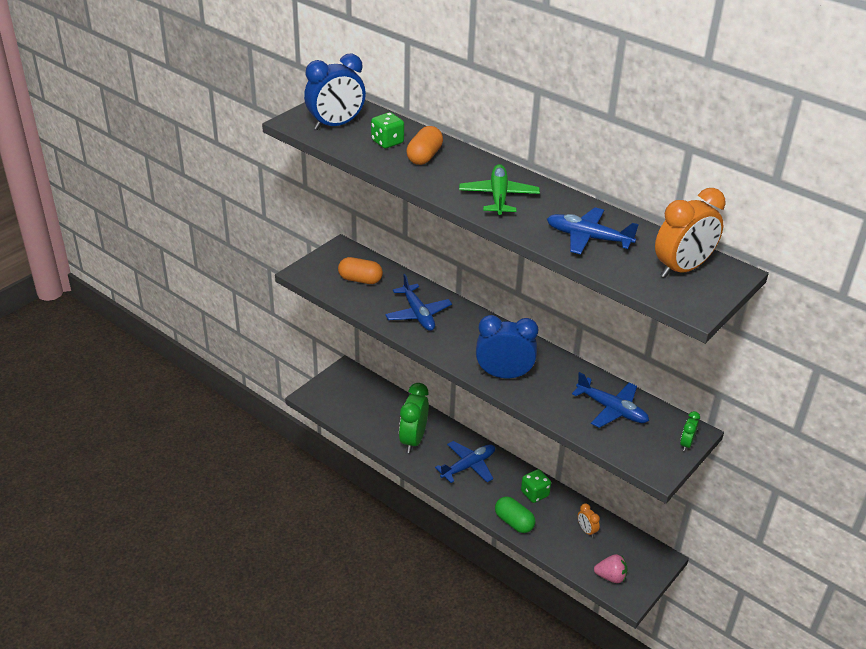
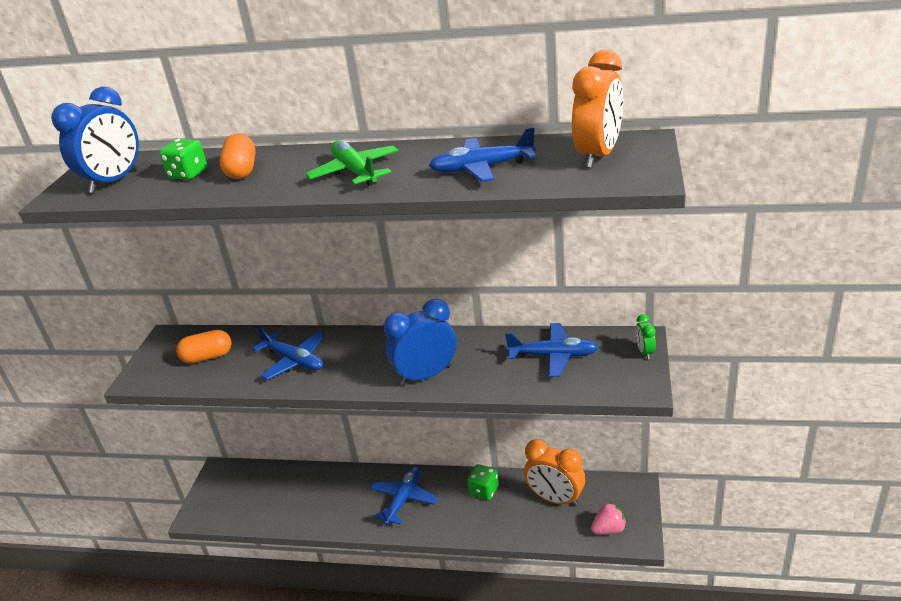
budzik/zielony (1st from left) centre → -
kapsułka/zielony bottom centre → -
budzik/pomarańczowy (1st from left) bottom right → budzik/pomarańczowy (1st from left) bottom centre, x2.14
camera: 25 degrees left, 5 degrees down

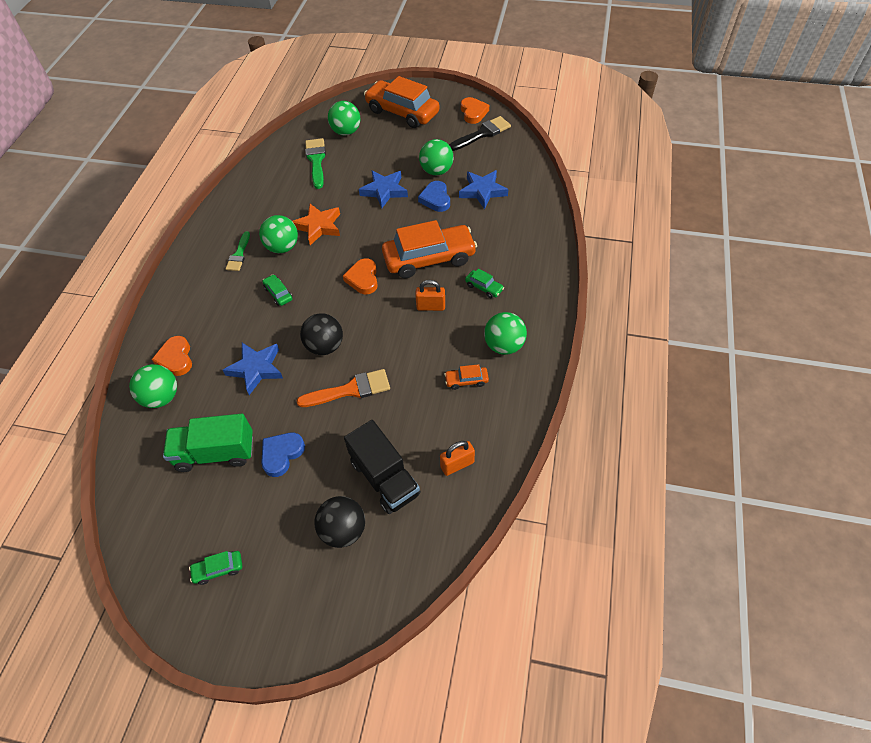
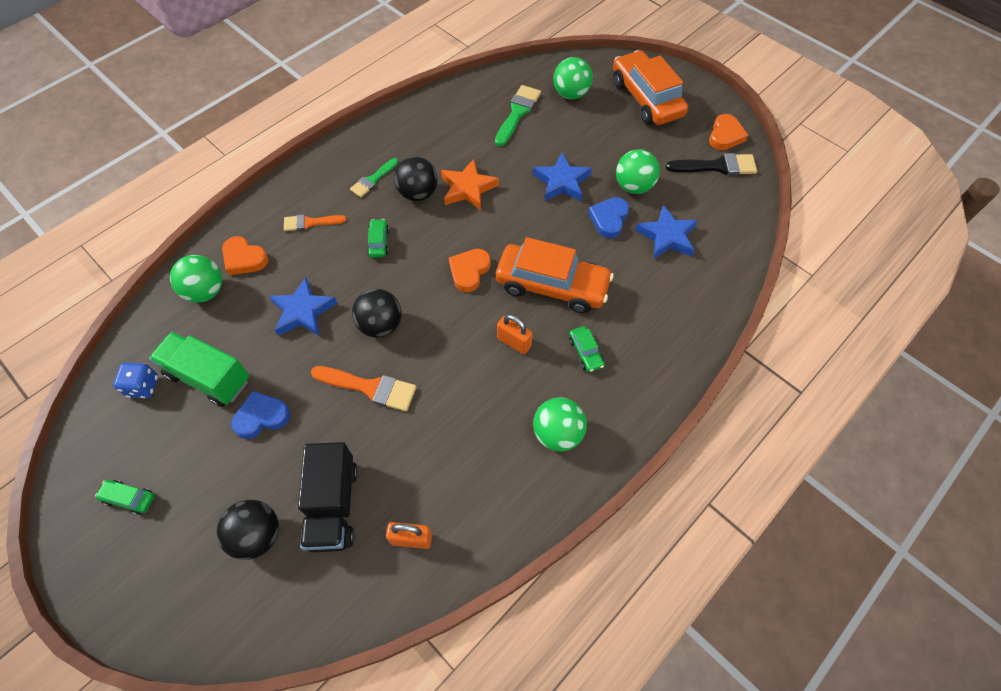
serce/pomarańczowy (1st from left) middle left, 75 degrees counterclockwise
piłka/zielony (2nd from left) top left → piłka/czarny (3rd from left) top centre
samochód/pomarańczowy (3rd from left) centre → -
- → kostka do gry/niebieski middle left
- → pędzel/pomarańczowy (1st from left) top left
camera: 30 degrees right, 5 degrees up

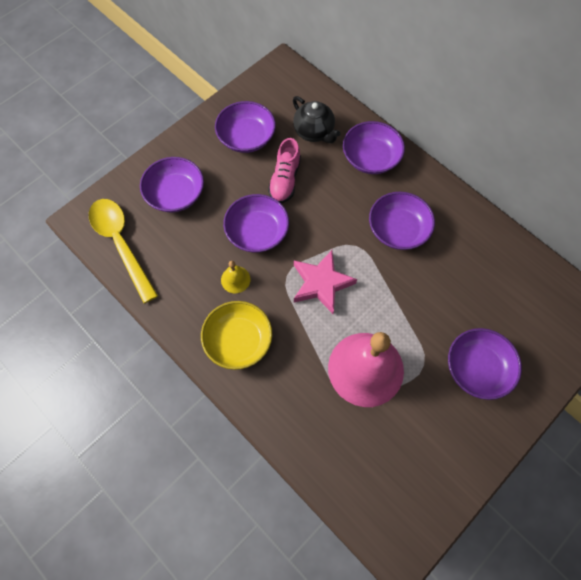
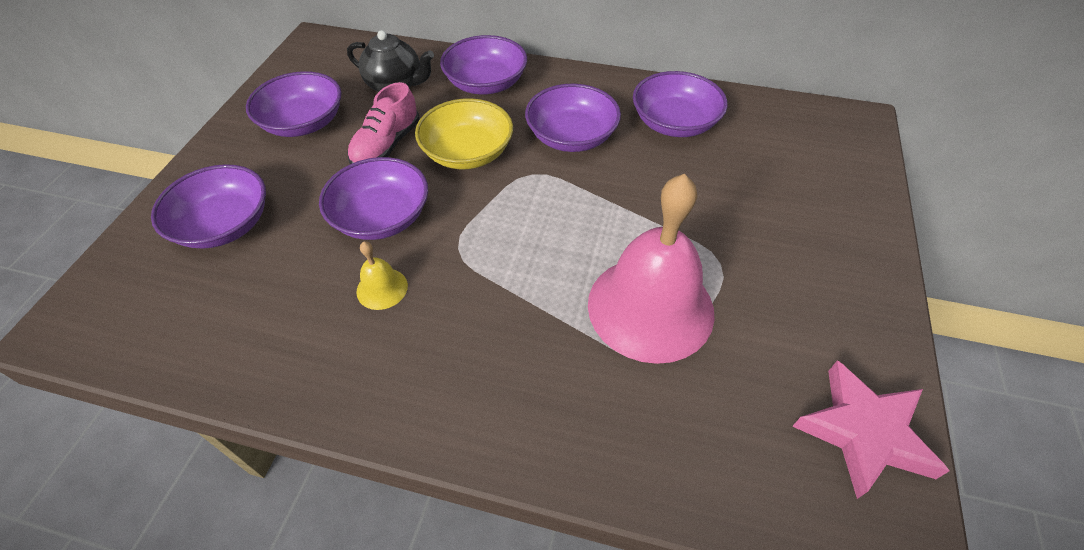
łyżka/żółty middle left → -
miska/żółty centre → miska/żółty top centre, moved
but/różowy top centre, 45 degrees clockwise
gwiazda/różowy centre → gwiazda/różowy bottom right, moved
miska/fioletowy (6th from left) middle right → miska/fioletowy (6th from left) top centre, moved
camera: 30 degrees left, 15 degrees down

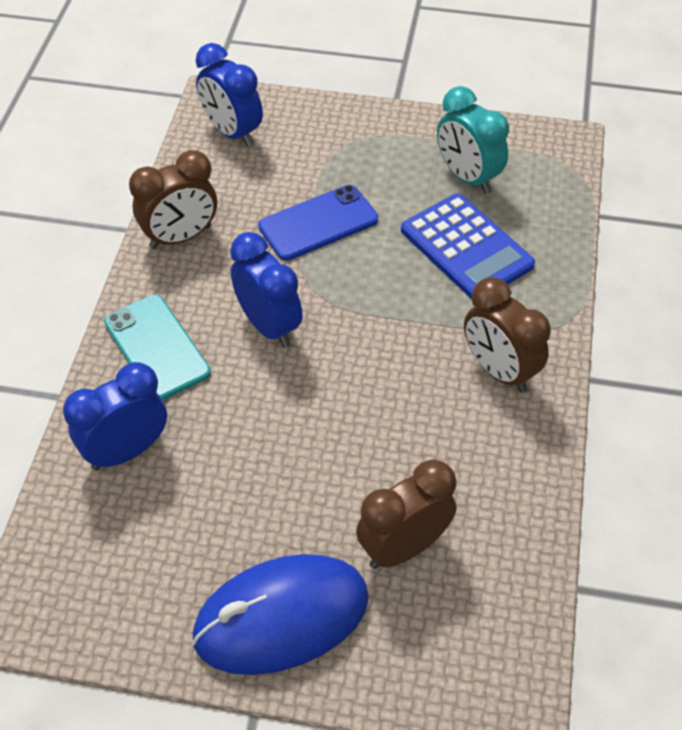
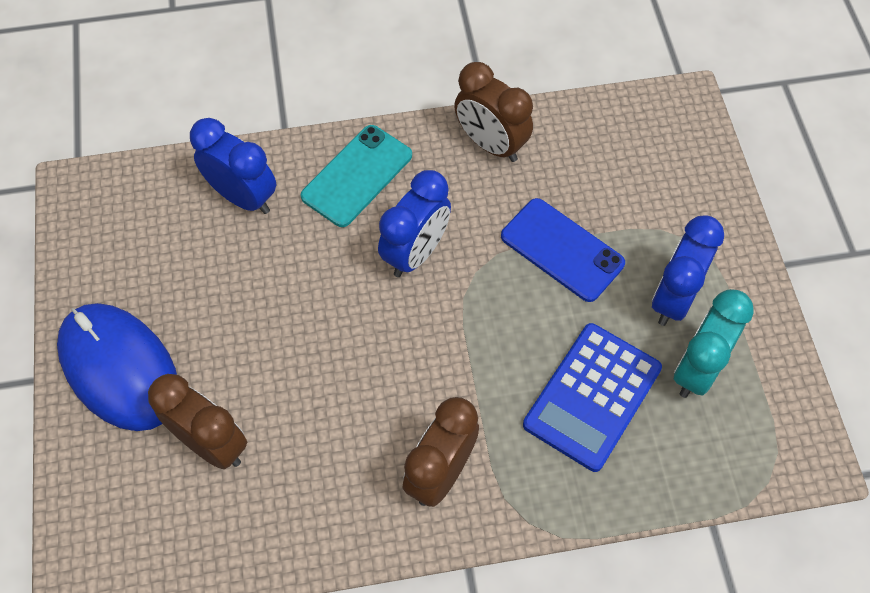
budzik/niebieski (2nd from left in the first image) top centre → budzik/niebieski (3rd from left) middle right, moved
camera: 70 degrees right, 10 degrees up

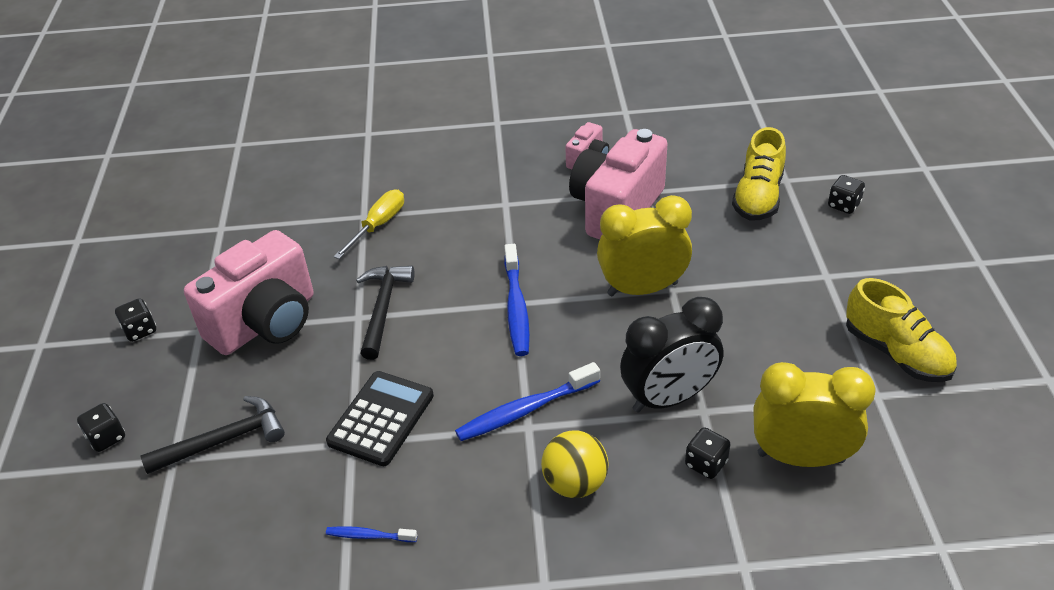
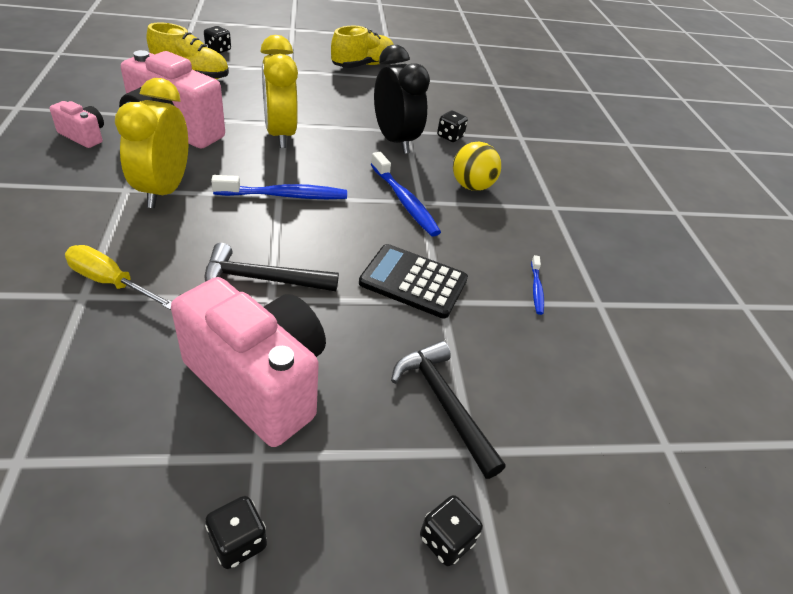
budzik/żółty (2nd from left in the first image) bottom right → budzik/żółty (1st from left) top left, moved
camera: 100 degrees left, 0 degrees up

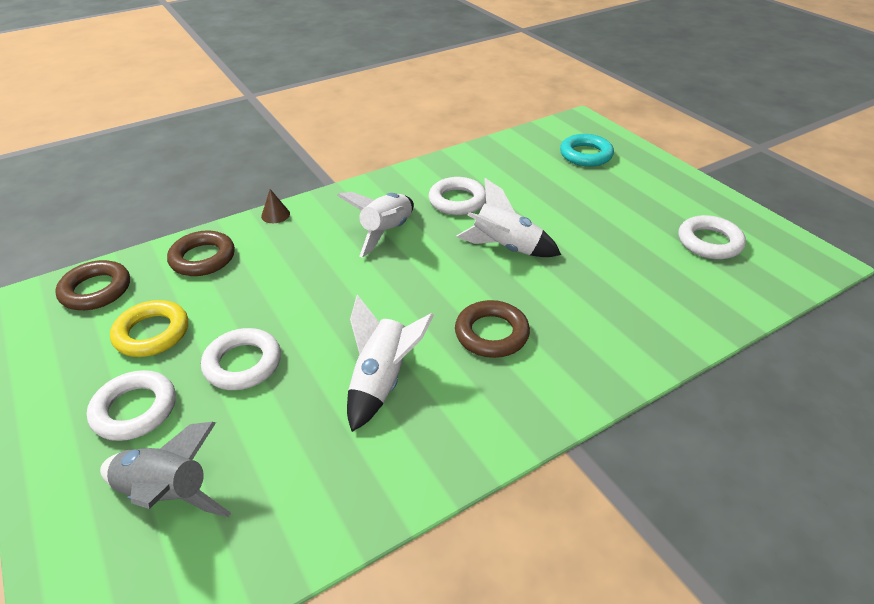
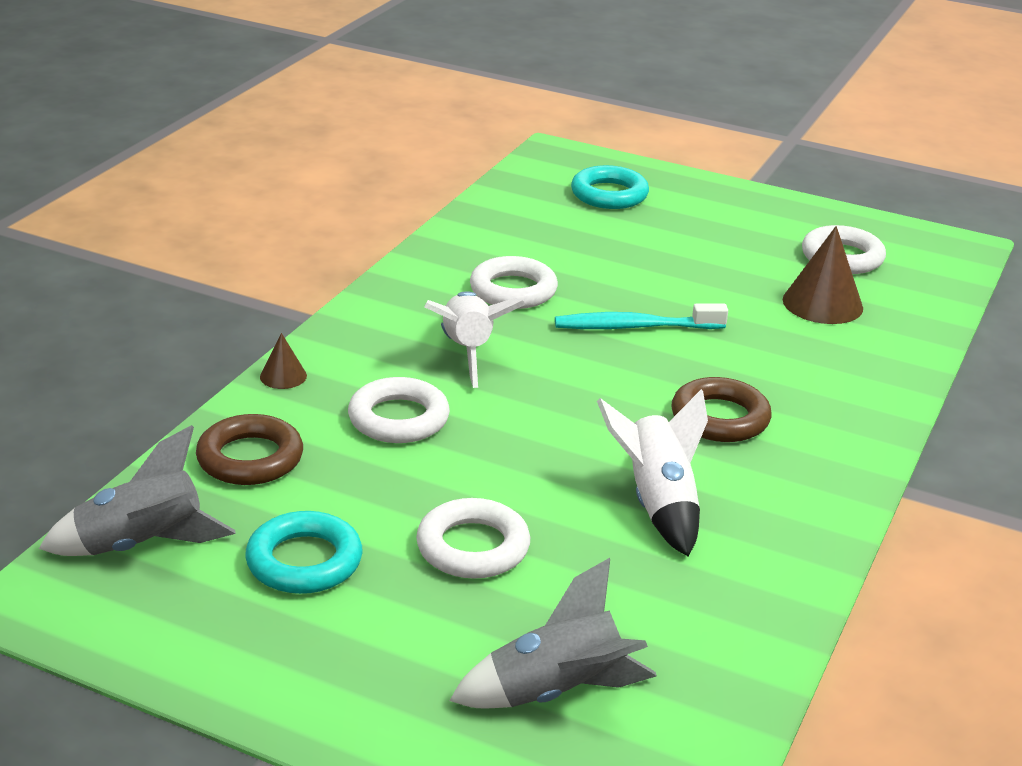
pierścień/brązowy (1st from left) middle left → rakieta/szary (1st from left) middle left
pierścień/biały (1st from left) bottom left → pierścień/biały (1st from left) centre, moved
pierścień/żółty middle left → pierścień/turkusowy (1st from left) bottom left
rakieta/biały (3rd from left) centre → szczoteczka do zębów/turkusowy centre
- → stożek/brązowy (2nd from left) middle right
camera: 35 degrees left, 10 degrees down

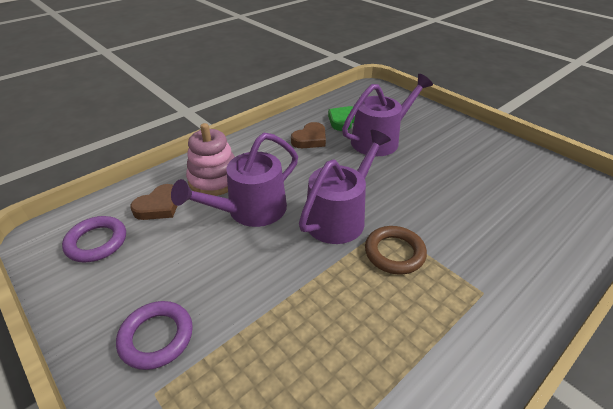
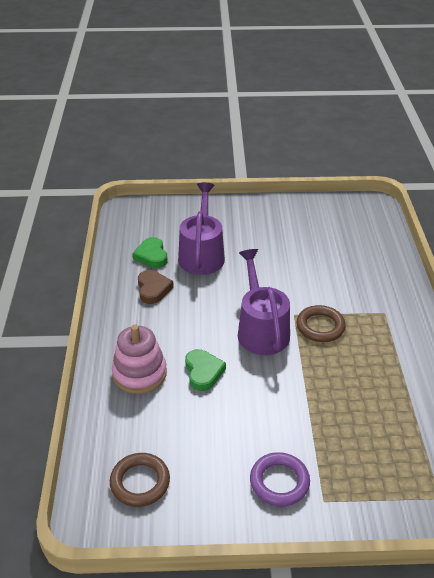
pierścień/fioletowy (1st from left) middle left → pierścień/brązowy (1st from left) bottom left
serce/brązowy (1st from left) middle left → -
konewka/fioletowy (1st from left) centre → serce/zielony (2nd from left) centre
camera: 50 degrees left, 0 degrees up

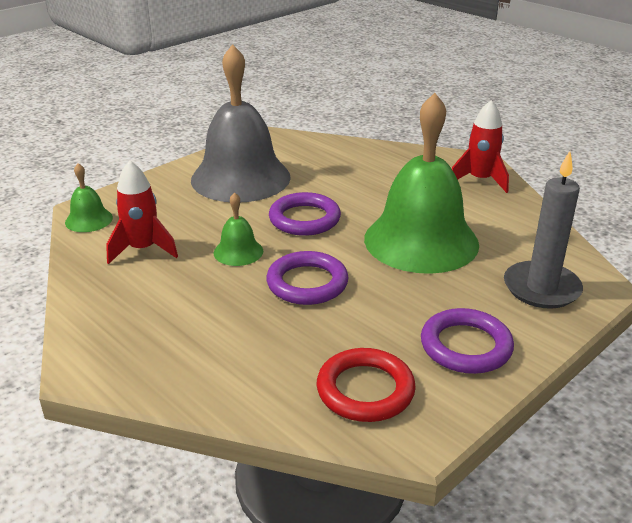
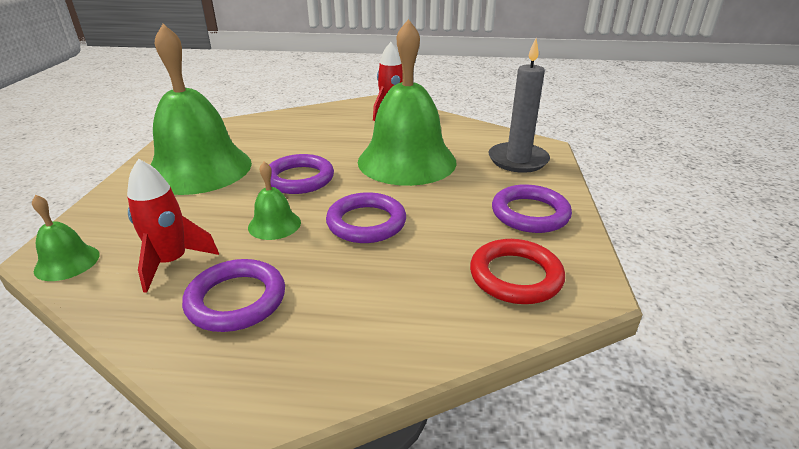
dzwonek/szary top centre → dzwonek/zielony (2nd from left) top left
- → pierścień/fioletowy (1st from left) middle left
camera: 40 degrees left, 0 degrees up

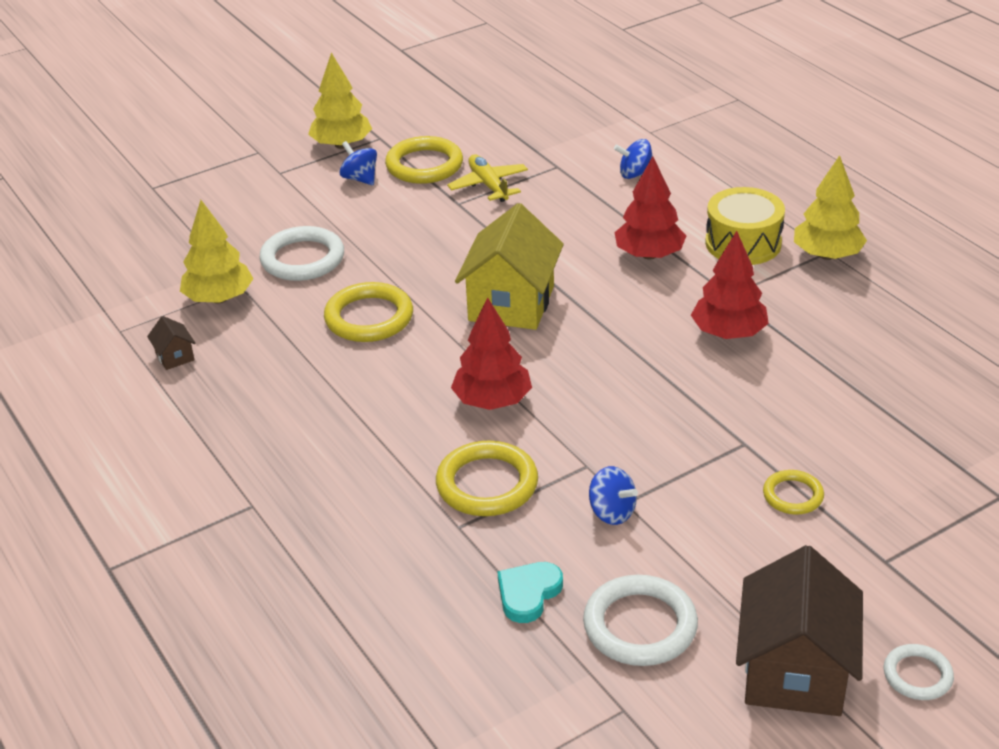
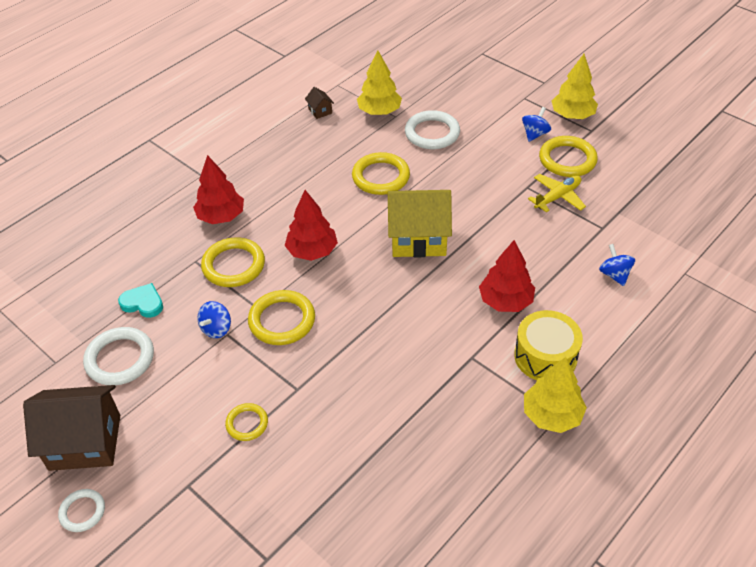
domek/brązowy (1st from left in the first image) middle left → domek/brązowy (2nd from left) top centre, 75 degrees counterclockwise
drzewko/czerwony (3rd from left in the first image) middle right → drzewko/czerwony (1st from left) middle left, moved
- → pierścień/żółty (3rd from left) centre
camera: 75 degrees right, 10 degrees up

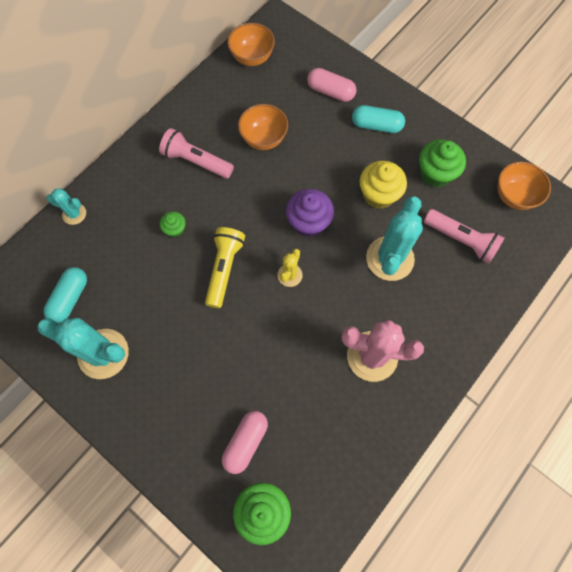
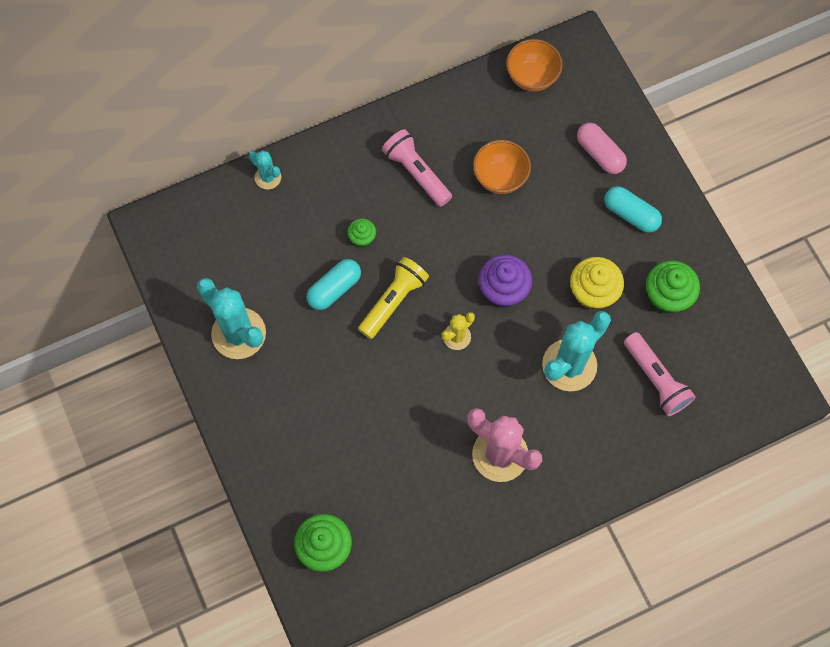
kapsułka/turkusowy (1st from left) middle left → kapsułka/turkusowy (1st from left) centre, moved
kapsułka/różowy (1st from left) bottom centre → -
miska/pomarańczowy (3rd from left) top right → -
camera: 25 degrees right, 0 degrees up

